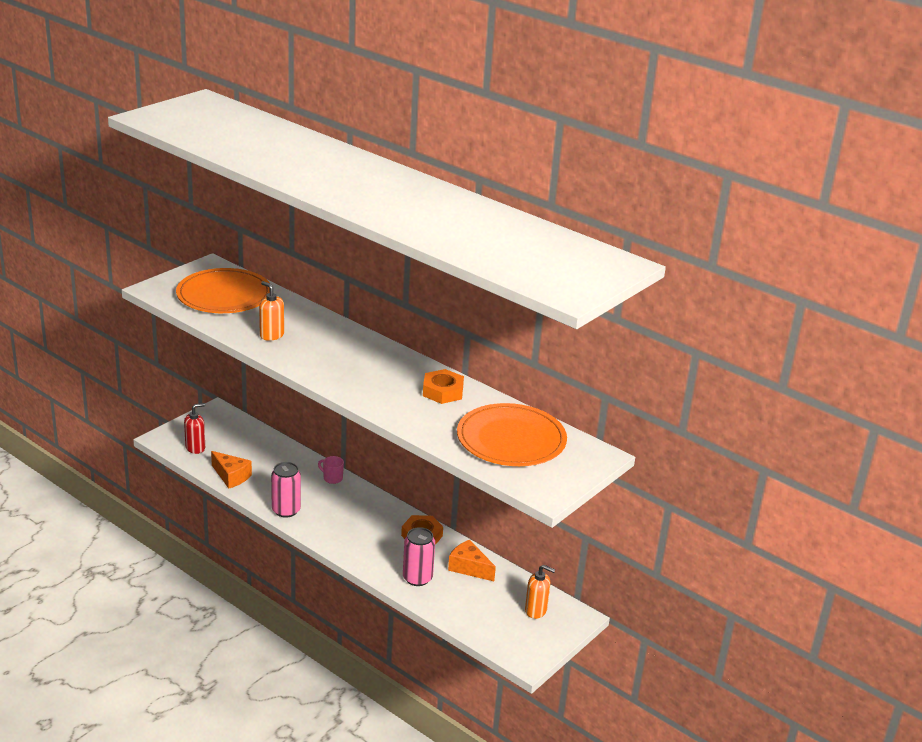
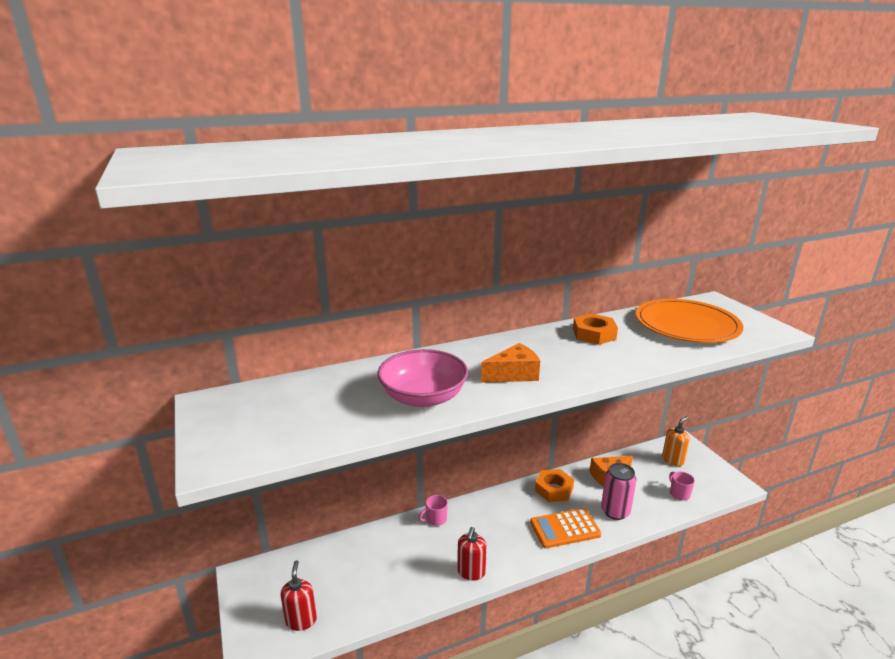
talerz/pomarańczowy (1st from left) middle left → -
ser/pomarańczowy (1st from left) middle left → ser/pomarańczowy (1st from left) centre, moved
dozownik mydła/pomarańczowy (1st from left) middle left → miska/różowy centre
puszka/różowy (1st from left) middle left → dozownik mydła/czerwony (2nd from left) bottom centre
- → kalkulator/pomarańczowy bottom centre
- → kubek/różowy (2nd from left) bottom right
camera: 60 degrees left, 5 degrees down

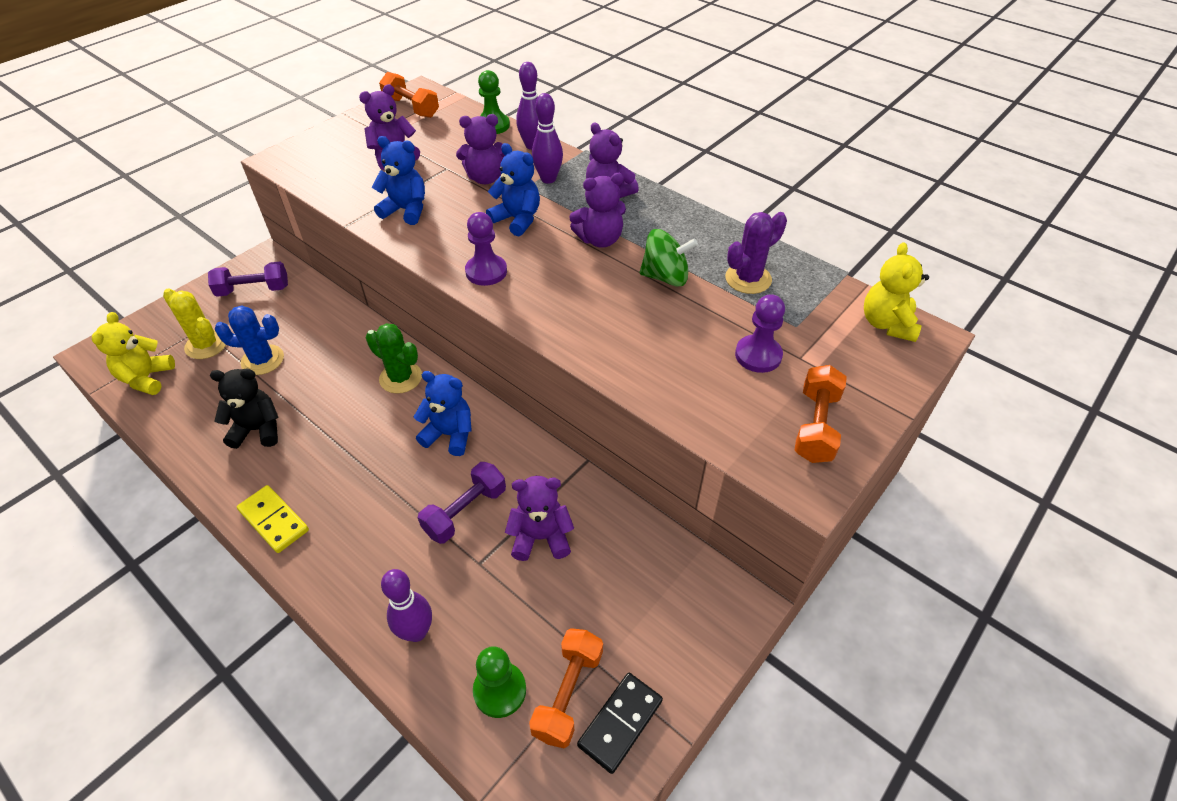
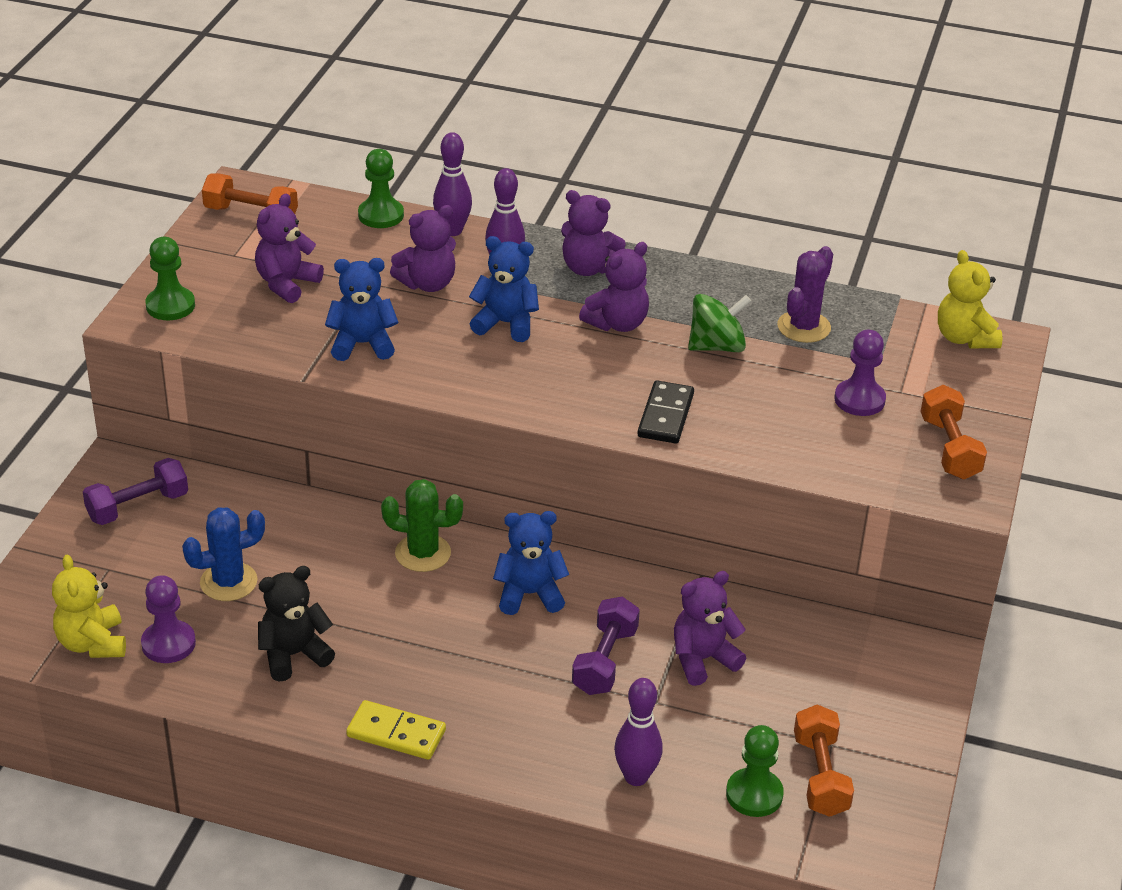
kaktus/żółty middle left → -
pionek/fioletowy (1st from left) top centre → pionek/fioletowy (1st from left) bottom left, moved
kostka domina/czarny bottom centre → kostka domina/czarny centre, moved
- → pionek/zielony (1st from left) top left
camera: 25 degrees left, 10 degrees down

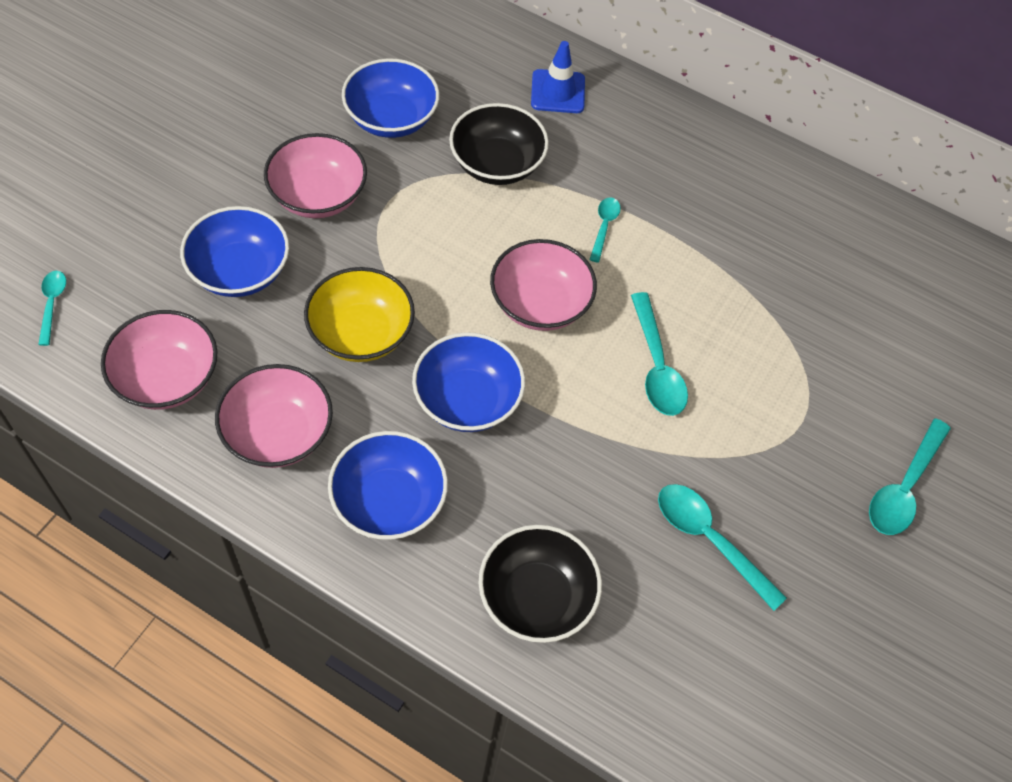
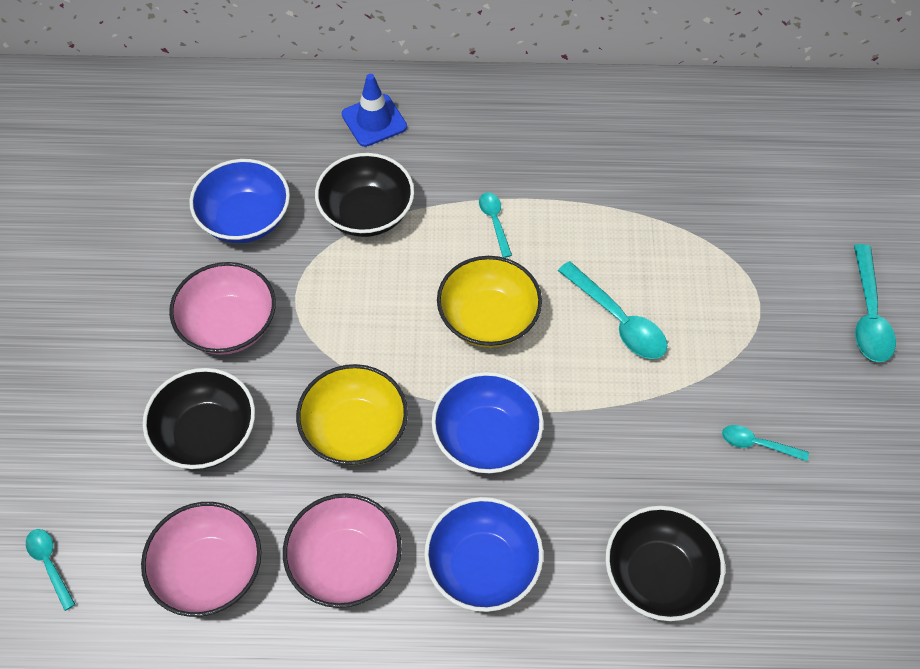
miska/niebieski (1st from left) top left → miska/czarny (1st from left) middle left
miska/różowy (4th from left) centre → miska/żółty (2nd from left) centre
łyżka/turkusowy (4th from left) bottom right → łyżka/turkusowy (4th from left) middle right, x0.58
camera: 25 degrees left, 0 degrees up

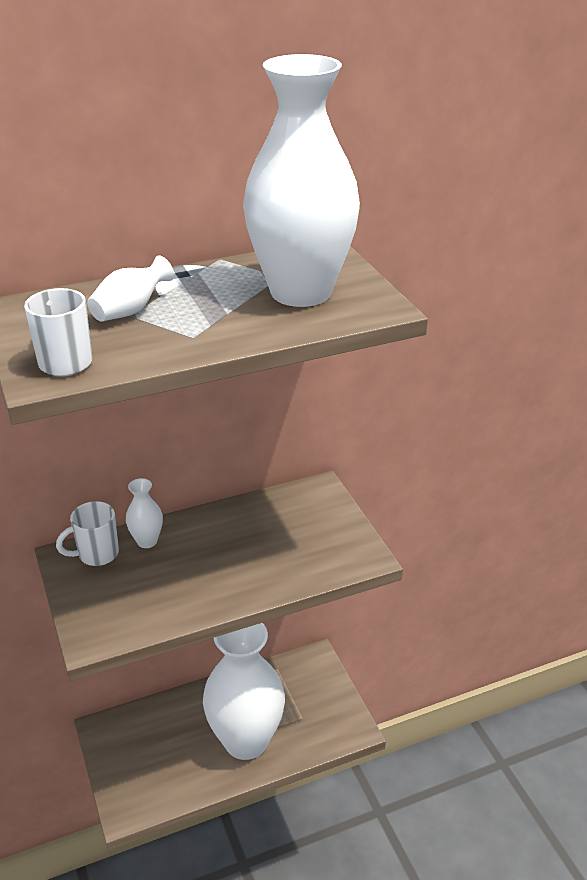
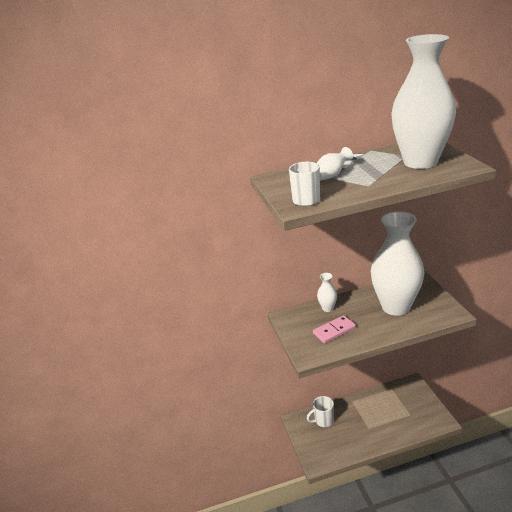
kubek/biały (2nd from left) middle left → kubek/biały (2nd from left) bottom centre, moved
wazon/biały (3rd from left) bottom centre → wazon/biały (3rd from left) middle right, moved
- → kostka domina/różowy centre
camera: 10 degrees right, 5 degrees down

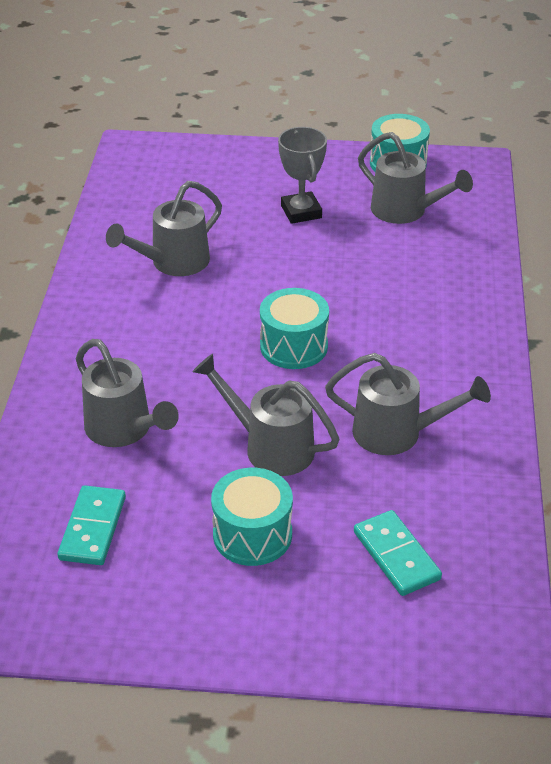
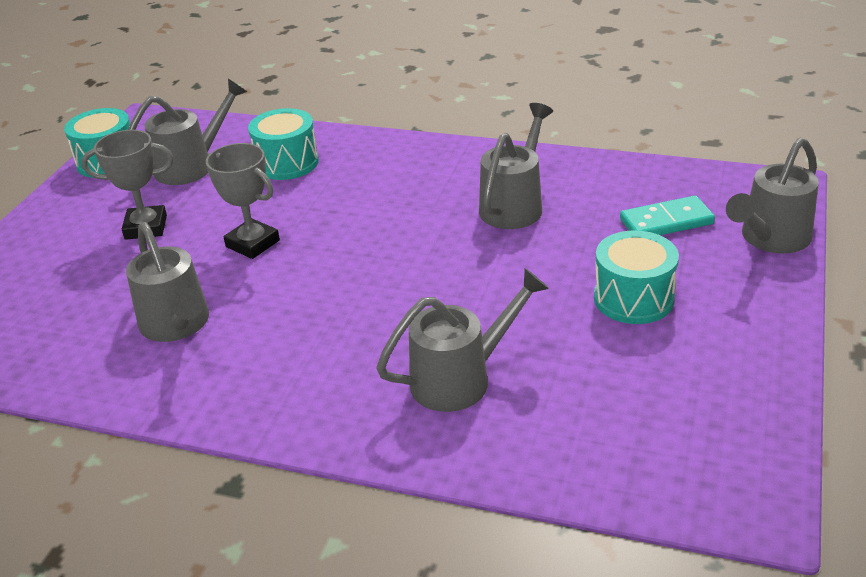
kostka domina/turkusowy (1st from left) bottom left → -
konewka/szary (3rd from left in the first image) centre → konewka/szary (5th from left) middle right, moved
bęben/turkusowy (2nd from left) centre → bęben/turkusowy (2nd from left) top left, moved
- → puchar/szary (2nd from left) middle left
camera: 75 degrees left, 5 degrees down

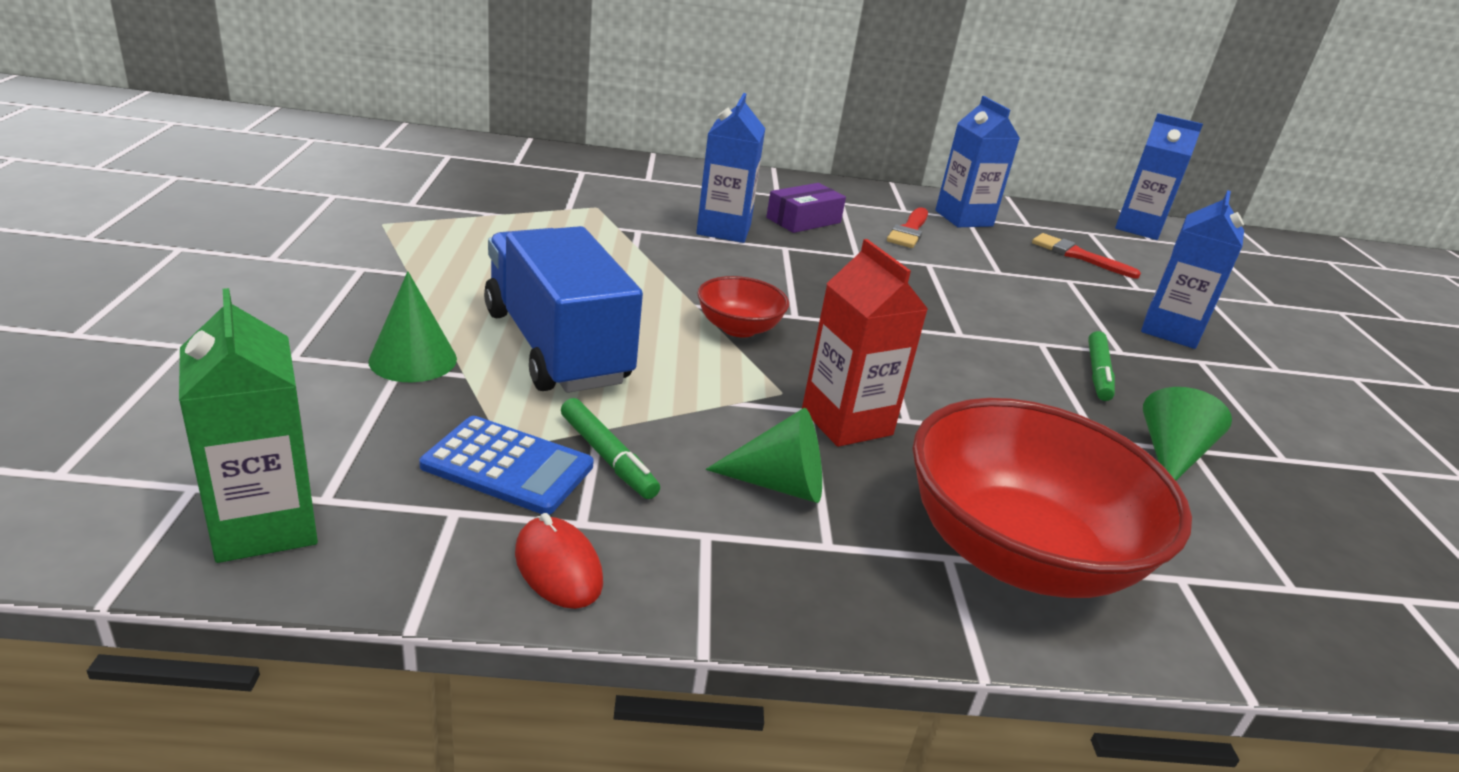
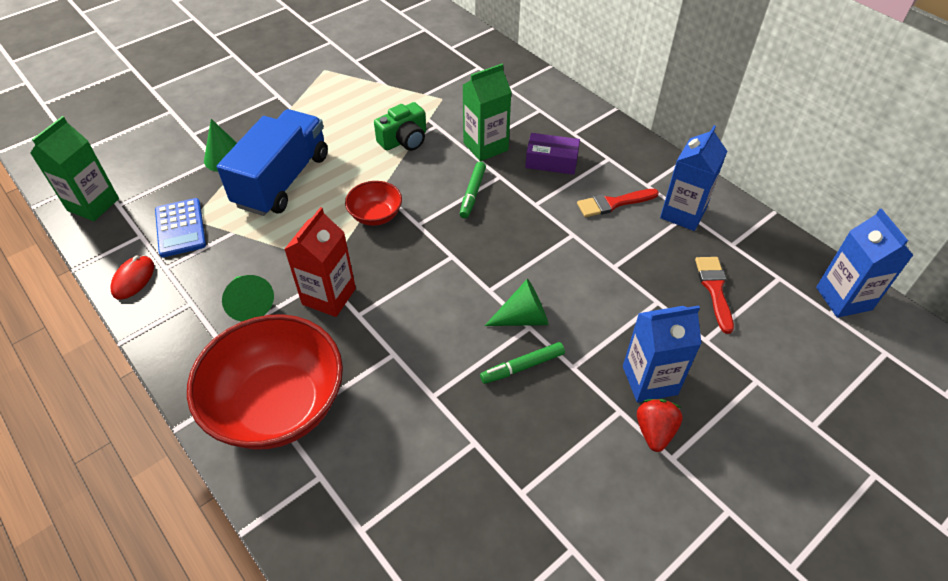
flamaster/zielony (1st from left) centre → flamaster/zielony (1st from left) top centre, moved
karton mleka/niebieski (1st from left) top centre → karton mleka/zielony (2nd from left) top centre
stożek/zielony (3rd from left) middle right → stożek/zielony (3rd from left) centre, moved
- → aparat fotograficzny/zielony top centre
- → truskawka/czerwony bottom right
camera: 55 degrees right, 20 degrees up

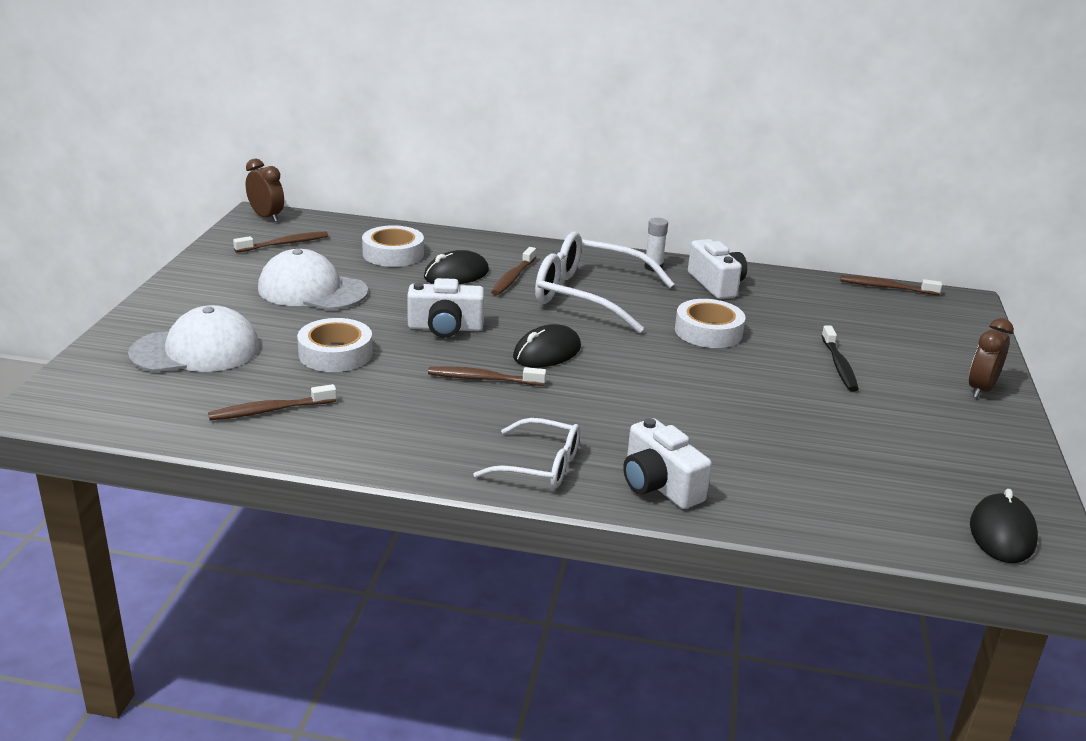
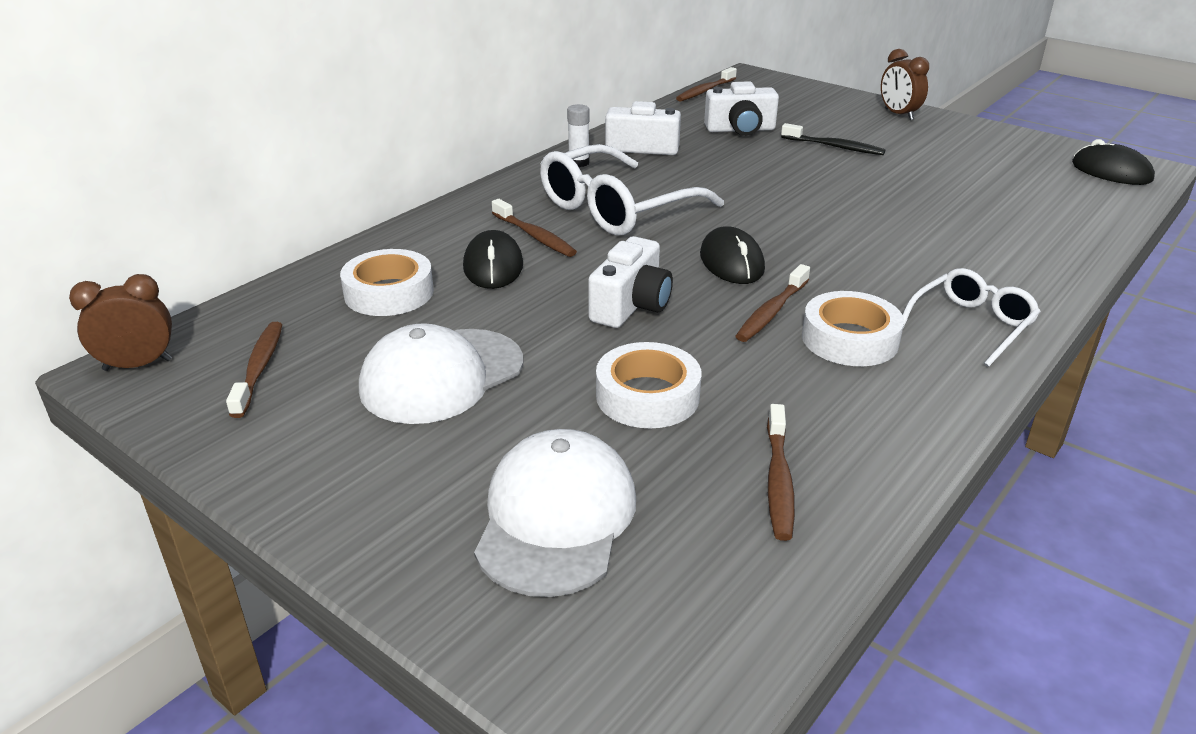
aparat fotograficzny/biały (2nd from left in the first image) centre → aparat fotograficzny/biały (3rd from left) top centre, moved
taśma klejąca/biały (3rd from left) centre → taśma klejąca/biały (3rd from left) middle right, moved
camera: 60 degrees left, 5 degrees up

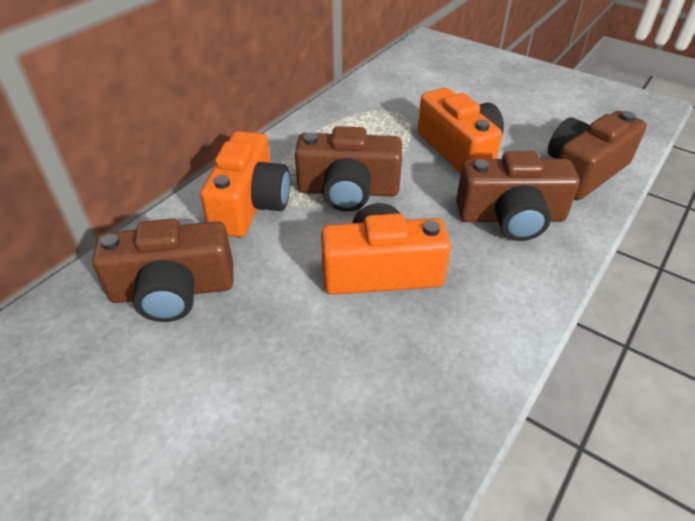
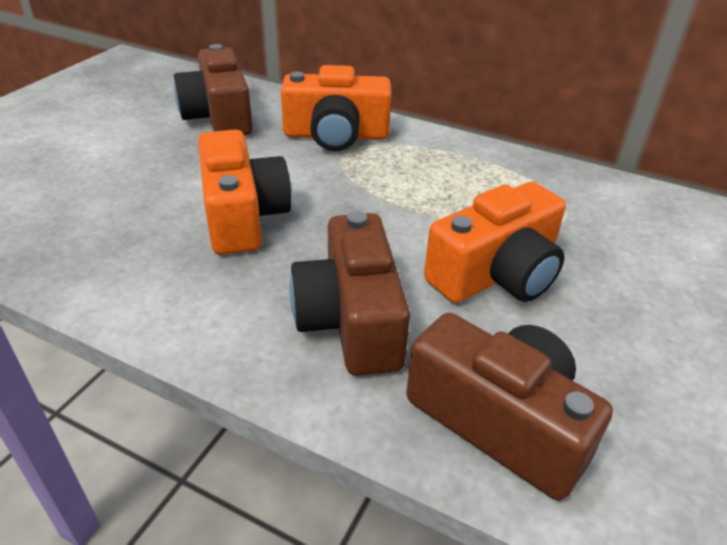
aparat fotograficzny/brązowy (2nd from left) top centre → -
camera: 80 degrees right, 5 degrees down

